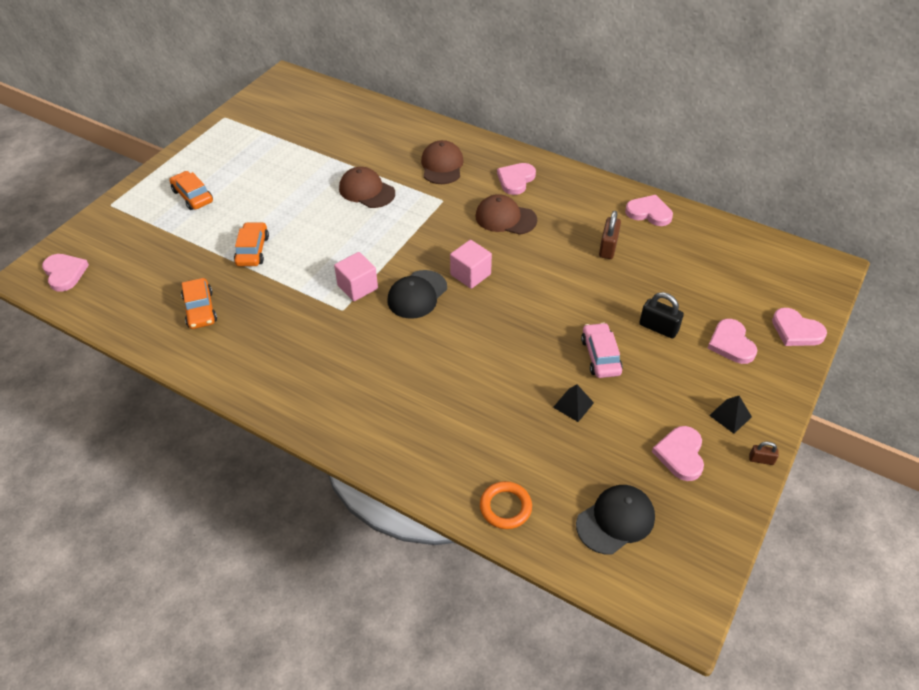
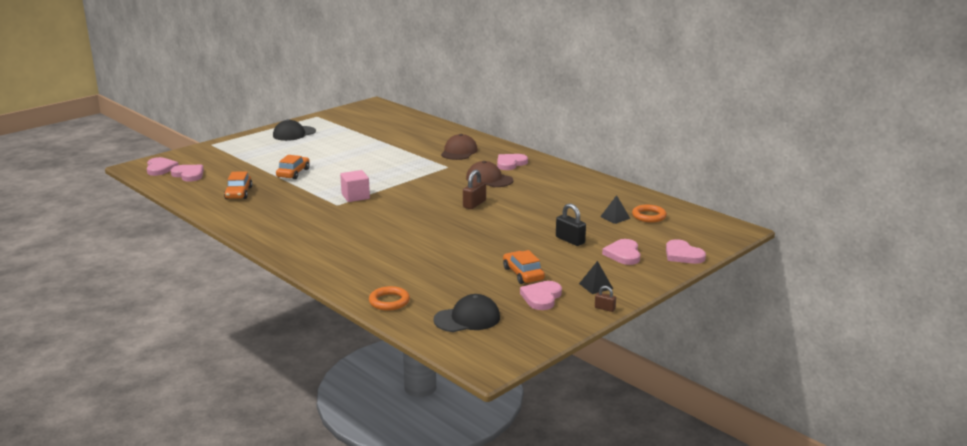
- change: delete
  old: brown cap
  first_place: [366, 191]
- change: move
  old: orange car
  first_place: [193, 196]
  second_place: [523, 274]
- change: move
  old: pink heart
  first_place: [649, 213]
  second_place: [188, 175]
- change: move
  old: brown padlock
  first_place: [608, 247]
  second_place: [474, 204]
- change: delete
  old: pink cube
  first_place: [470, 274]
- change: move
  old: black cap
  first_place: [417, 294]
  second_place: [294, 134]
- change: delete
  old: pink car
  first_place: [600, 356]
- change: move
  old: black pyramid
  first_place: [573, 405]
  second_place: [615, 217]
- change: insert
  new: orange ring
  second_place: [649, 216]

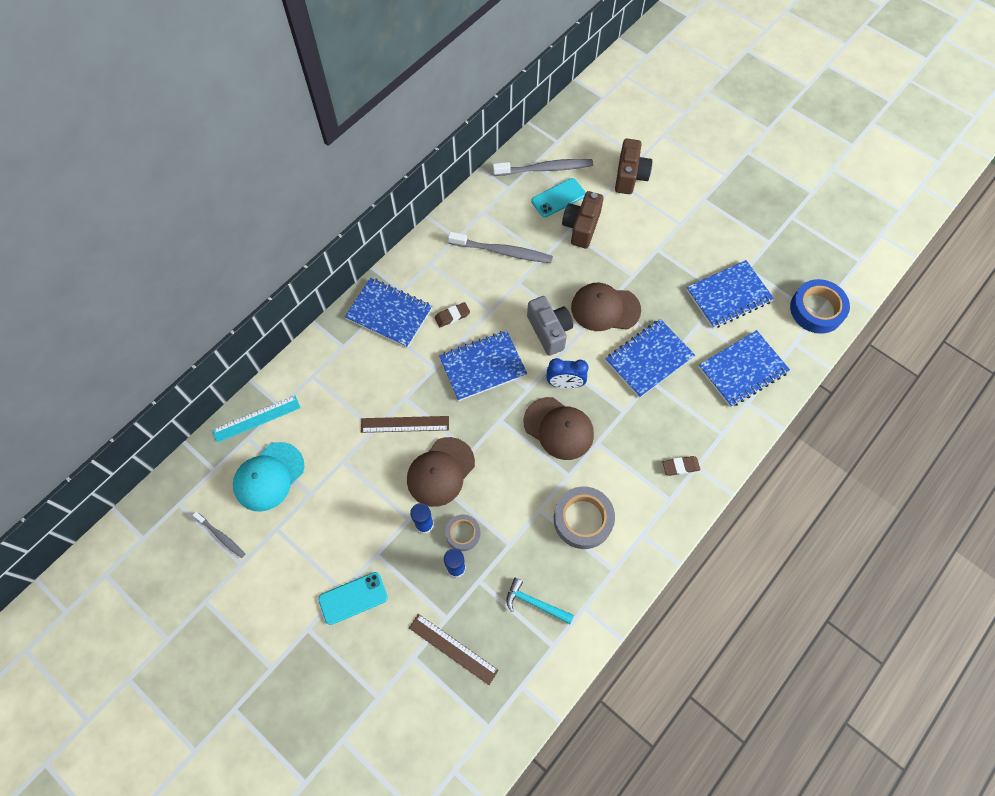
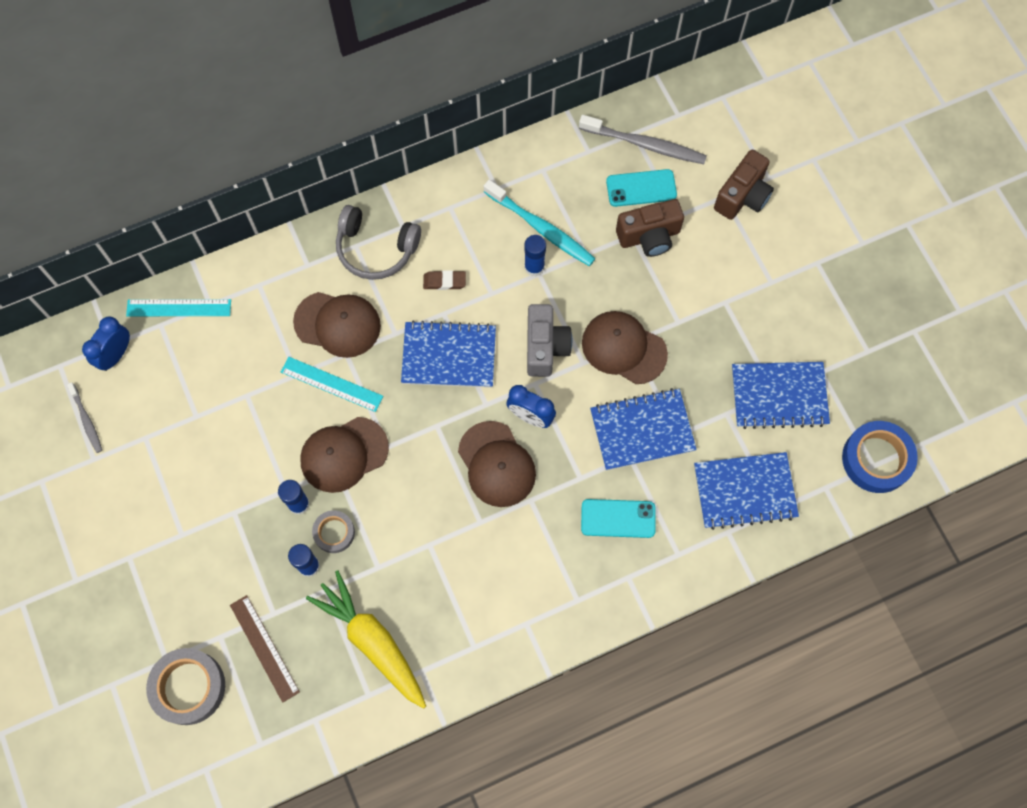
- change: rotate
  old: brown camera
  first_place: [581, 227]
  second_place: [649, 236]
  degrees: -150
- change: recolor
  old: grey toothbrush
  new: turquoise toothbrush
  first_place: [503, 252]
  second_place: [541, 228]
- change: replace
  old: blue notebook
  new: grey headphones
  first_place: [389, 314]
  second_place: [376, 248]
- change: recolor
  old: brown ruler
  new: turquoise ruler
  first_place: [405, 424]
  second_place: [331, 384]
- change: delete
  old: turquoise cap
  first_place: [269, 476]
- change: delete
  old: brown eraser
  first_place: [680, 466]
- change: move
  old: grey tape
  first_place: [583, 519]
  second_place: [188, 687]
- change: move
  old: turquoise phone
  first_place: [353, 598]
  second_place: [618, 518]
- change: replace
  old: turquoise hammer
  new: yellow carrot
  first_place: [535, 603]
  second_place: [372, 642]
- change: insert
  new: blue glue stick
  second_place: [534, 267]
- change: insert
  new: brown cap
  second_place: [337, 324]
- change: insert
  new: blue clock
  second_place: [116, 355]

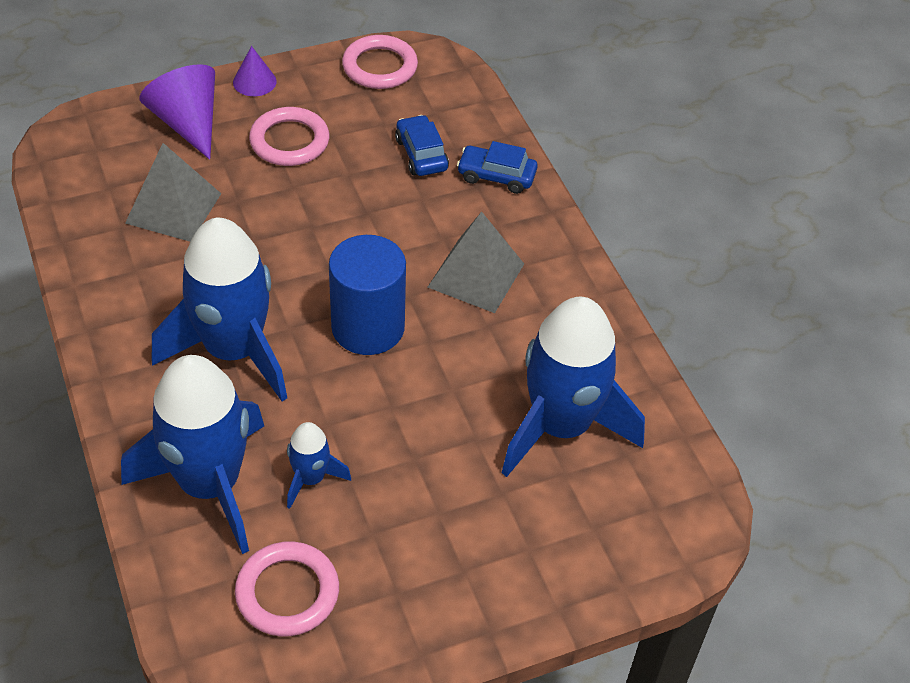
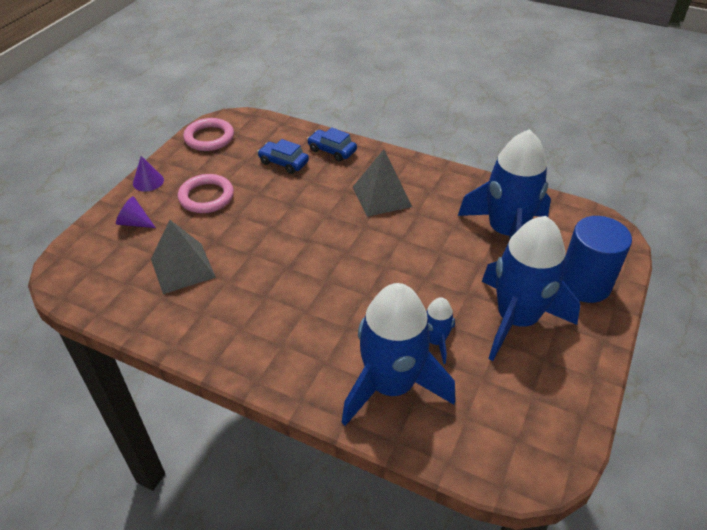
- change: resize
  old: purple cone
  first_place: [187, 123]
  second_place: [134, 223]
  factor: 0.57
- change: rotate
  old: blue car
  first_place: [496, 176]
  second_place: [332, 150]
  degrees: 60
- change: move
  old: blue rocket
  first_place: [233, 350]
  second_place: [516, 320]
- change: move
  old: blue cylinder
  first_place: [368, 327]
  second_place: [584, 284]
- change: delete
  old: pink ring
  first_place: [287, 592]

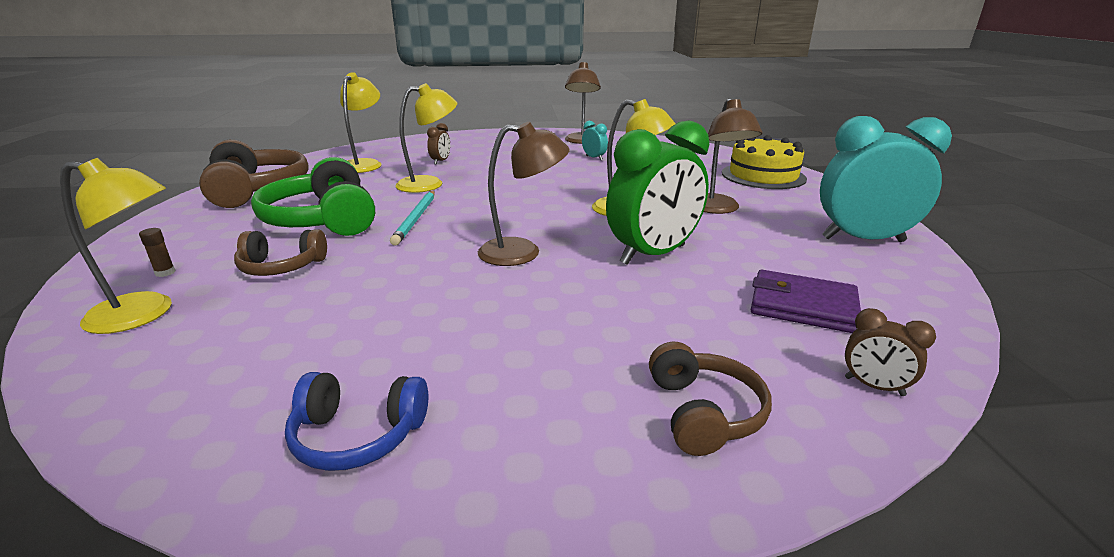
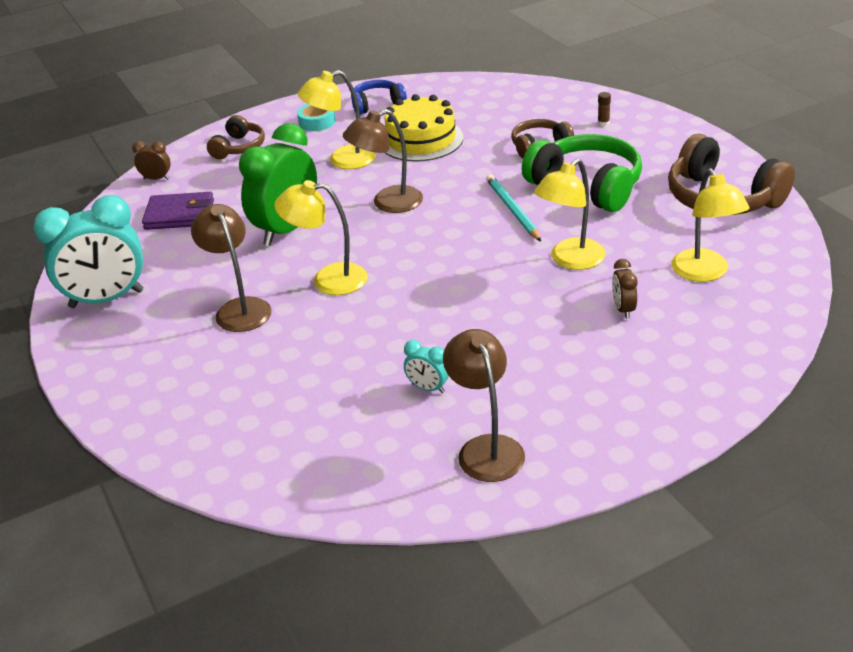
- change: move
  old: yellow cake
  first_place: [763, 176]
  second_place: [421, 140]
- change: move
  old: yellow lamp
  first_place: [145, 314]
  second_place: [342, 160]
- change: rotate
  old: brown headphones
  first_place: [703, 412]
  second_place: [239, 147]
  degrees: -135
- change: insert
  new: turquoise tape
  second_place: [317, 122]

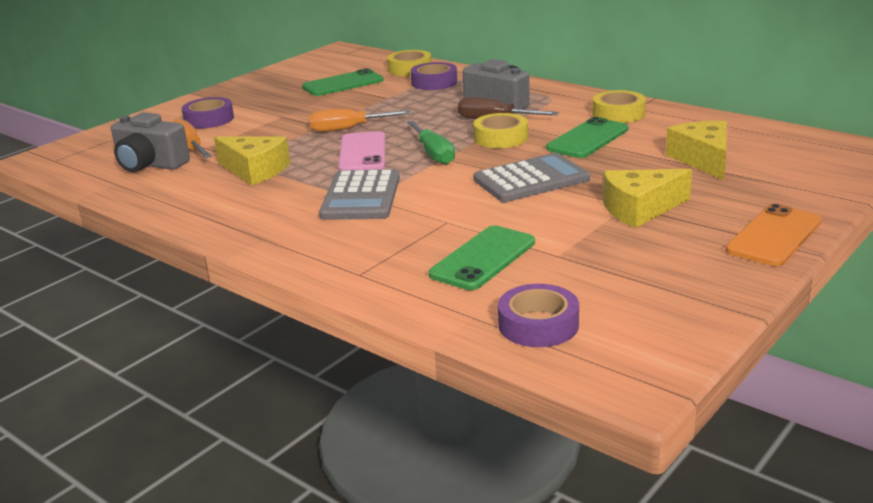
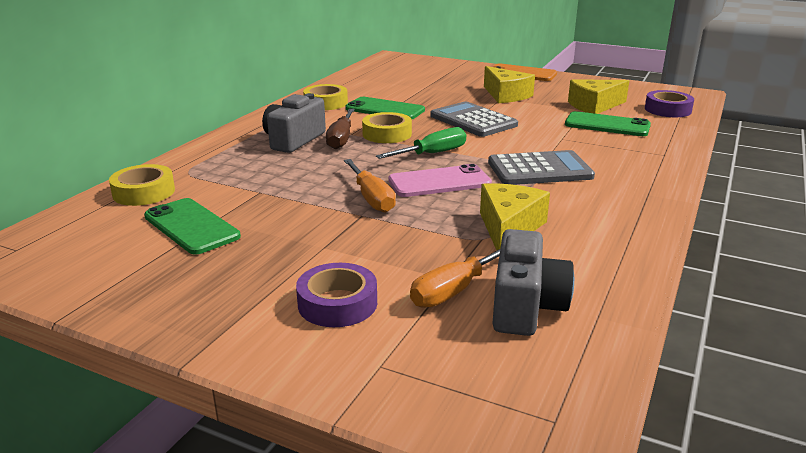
- change: delete
  old: purple tape
  first_place: [434, 82]
- change: move
  old: yellow cheese
  first_place: [703, 159]
  second_place: [594, 106]

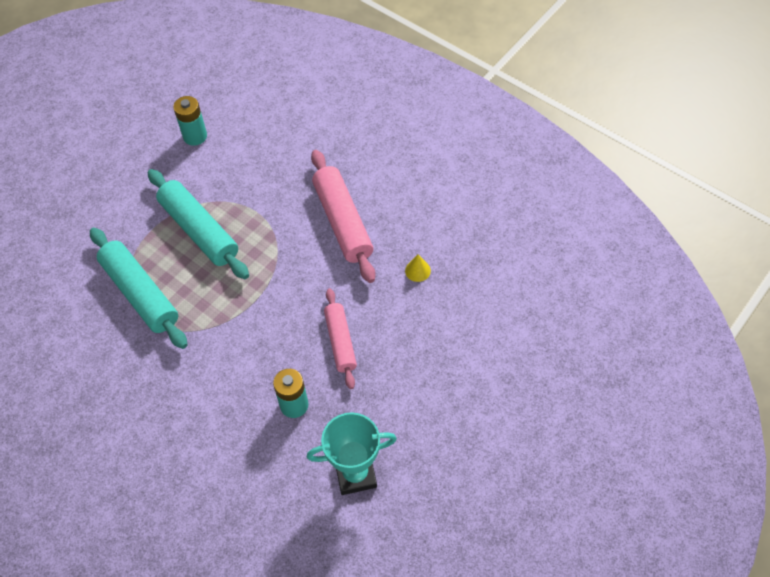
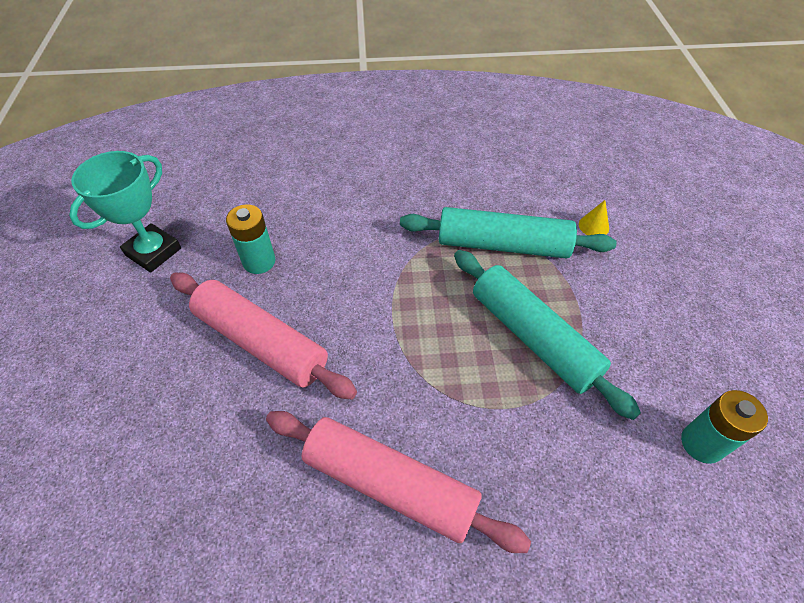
- change: rotate
  old: turquoise rolling pin
  first_place: [199, 230]
  second_place: [533, 337]
  degrees: 45
- change: move
  old: yellow cone
  first_place: [417, 270]
  second_place: [593, 226]
- change: resize
  old: pink rolling pin
  first_place: [340, 341]
  second_place: [261, 342]
  factor: 1.58

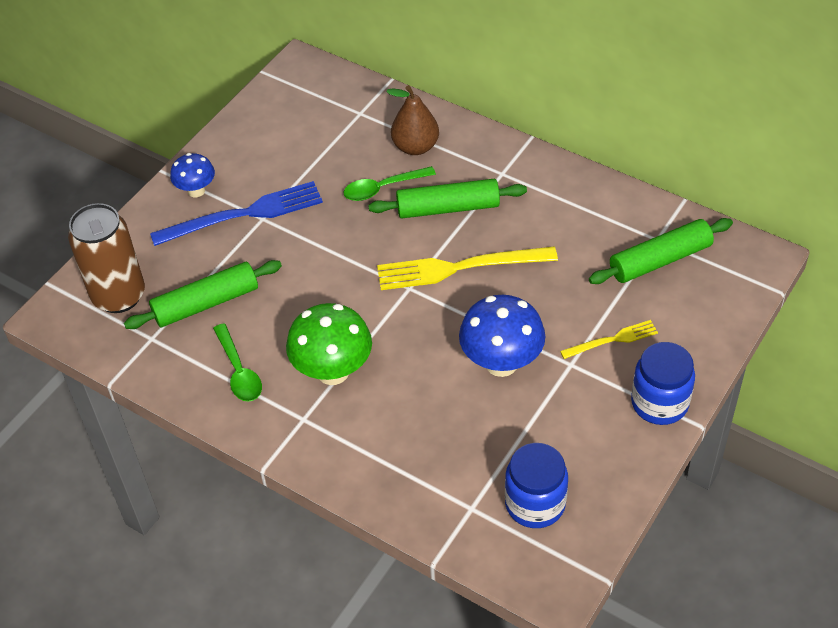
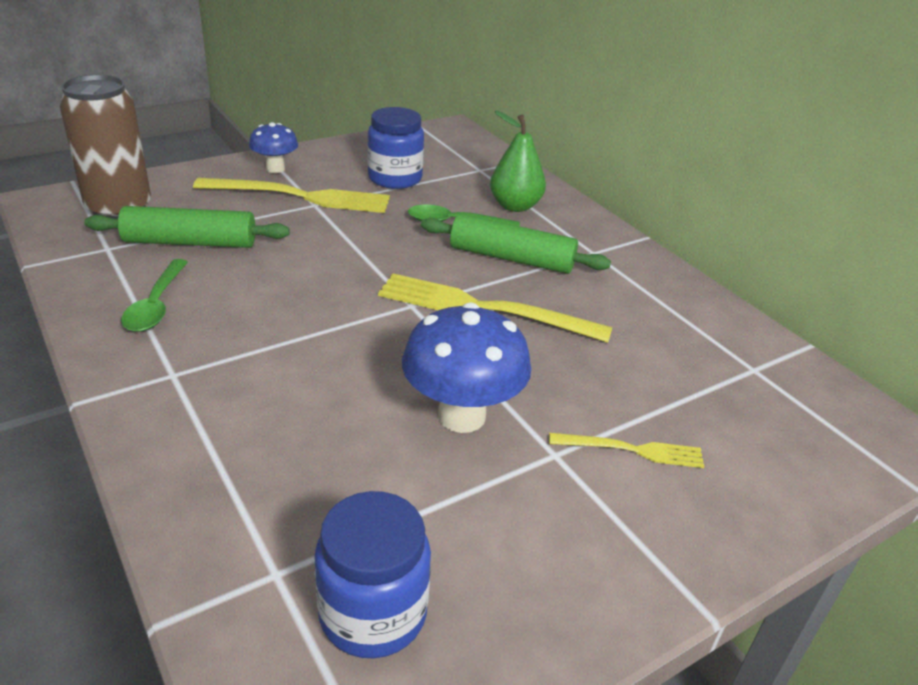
- change: recolor
  old: brown pear
  new: green pear
  first_place: [415, 147]
  second_place: [515, 206]
- change: recolor
  old: blue fork
  new: yellow fork
  first_place: [244, 214]
  second_place: [300, 196]
- change: delete
  old: green rolling pin
  first_place: [660, 260]
- change: delete
  old: green mushroom
  first_place: [333, 371]
- change: move
  old: blue jar
  first_place: [659, 403]
  second_place: [395, 178]

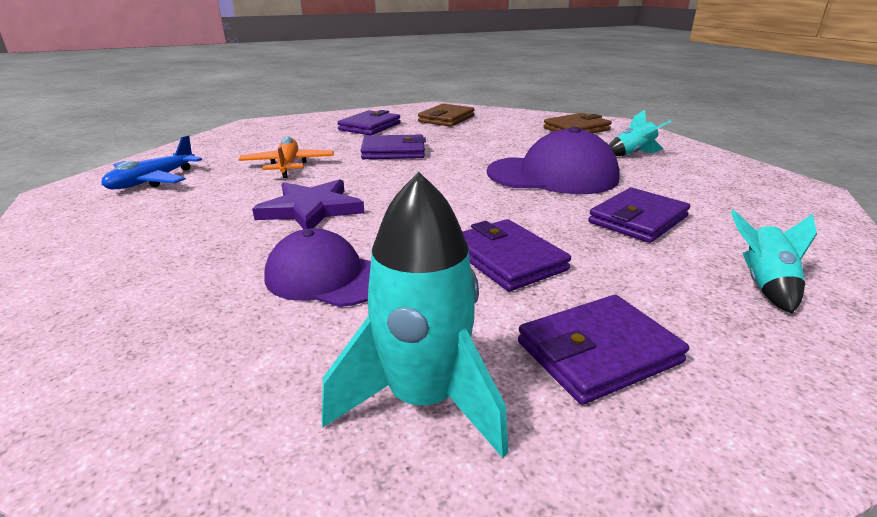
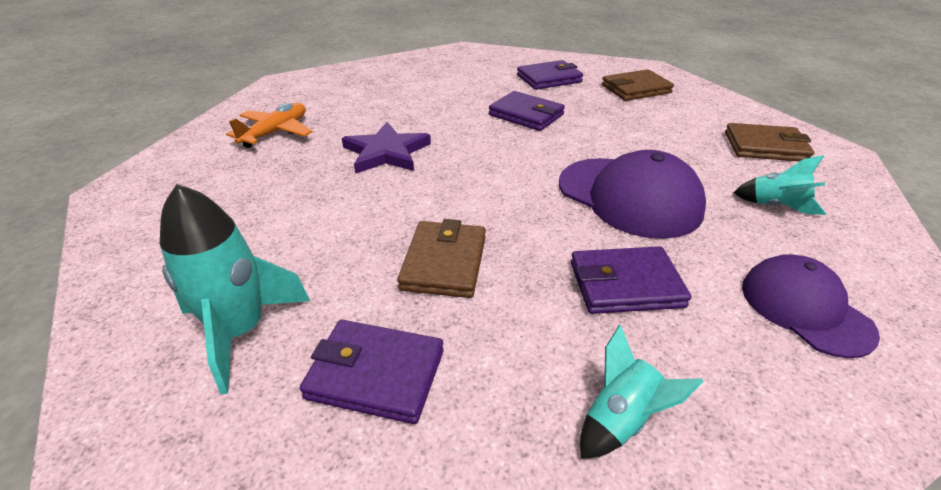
- change: delete
  old: blue plane
  first_place: [153, 181]
- change: move
  old: orange plane
  first_place: [288, 165]
  second_place: [276, 132]
- change: recolor
  old: purple wallet
  new: brown wallet
  first_place: [507, 259]
  second_place: [444, 263]
- change: move
  old: purple cap
  first_place: [327, 277]
  second_place: [805, 308]

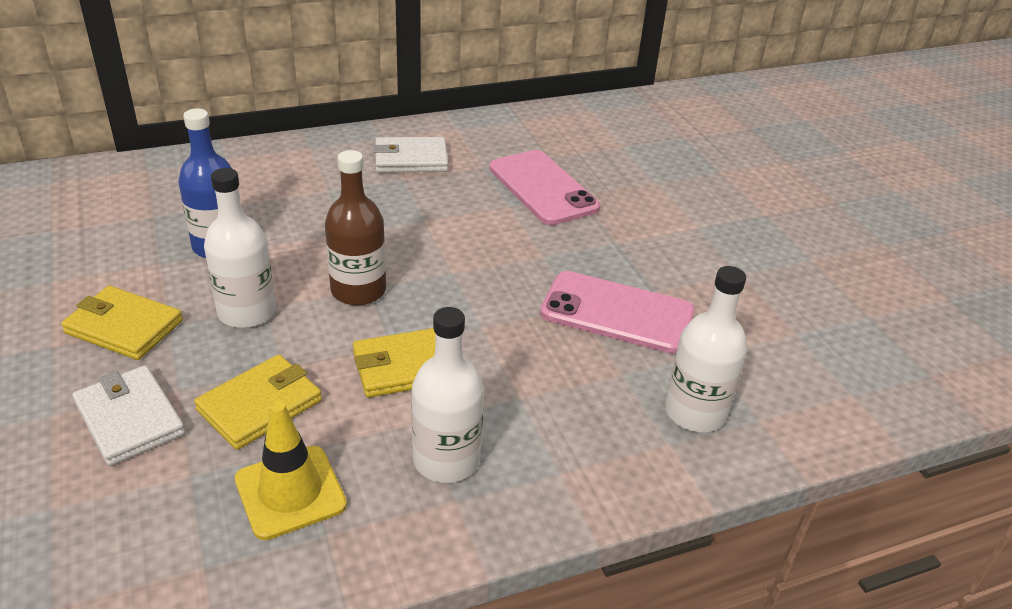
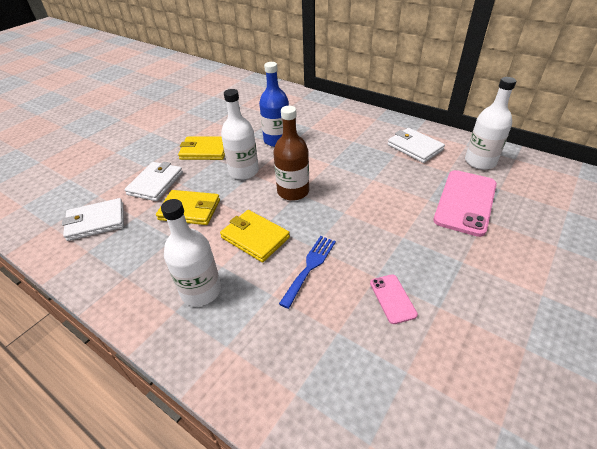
- change: move
  old: white bottle
  first_place: [695, 412]
  second_place: [480, 162]
- change: resize
  old: pink phone
  first_place: [617, 313]
  second_place: [392, 298]
  factor: 0.49
- change: rotate
  old: yellow wallet
  first_place: [124, 327]
  second_place: [204, 151]
  degrees: -75
- change: delete
  old: yellow traffic cone
  first_place: [290, 492]
- change: insert
  new: white wallet
  second_place: [96, 222]
- change: insert
  new: blue fork
  second_place: [310, 267]

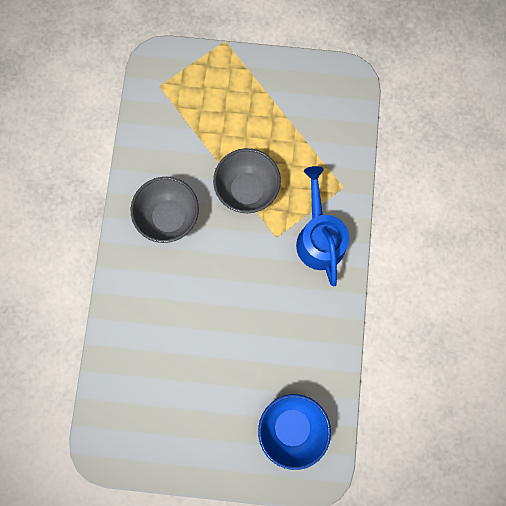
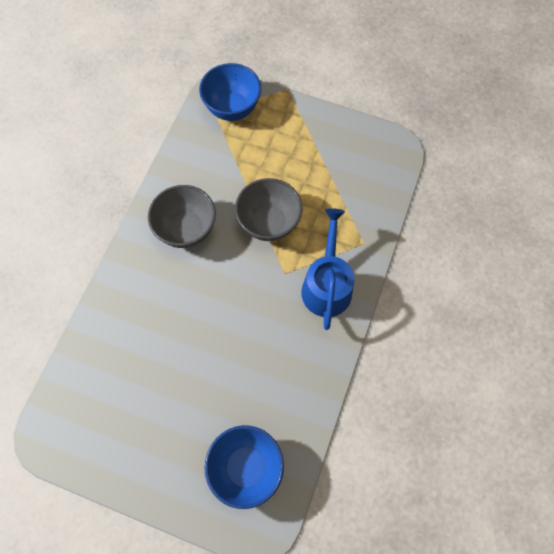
- change: insert
  new: blue bowl
  second_place: [232, 108]

